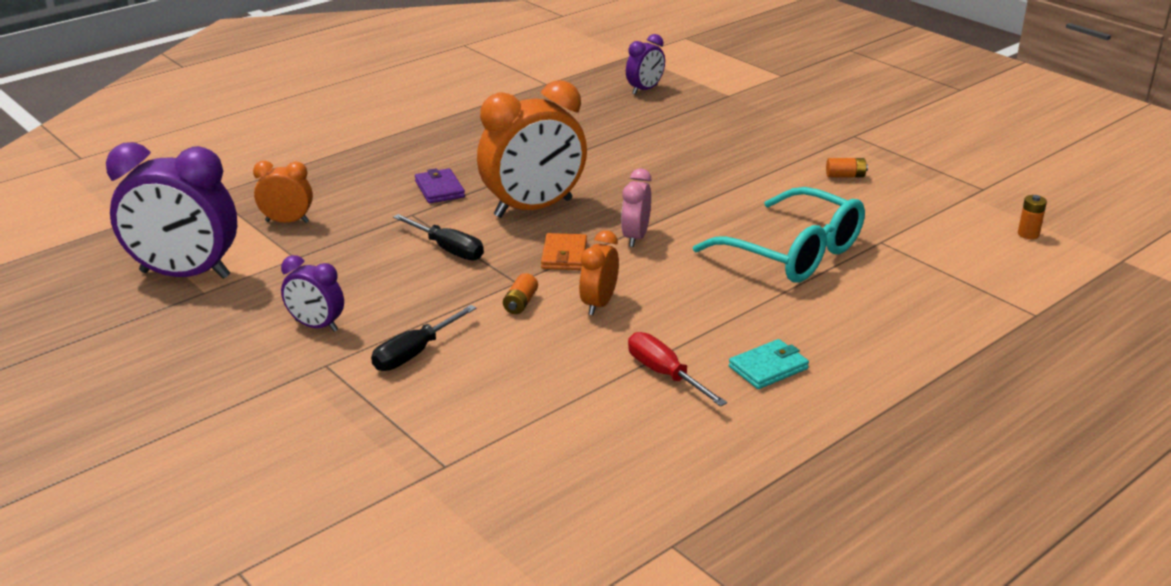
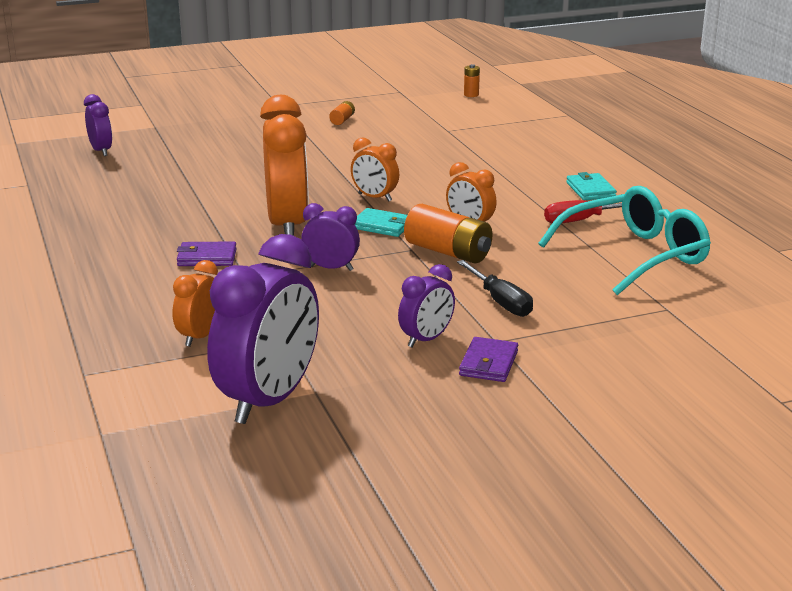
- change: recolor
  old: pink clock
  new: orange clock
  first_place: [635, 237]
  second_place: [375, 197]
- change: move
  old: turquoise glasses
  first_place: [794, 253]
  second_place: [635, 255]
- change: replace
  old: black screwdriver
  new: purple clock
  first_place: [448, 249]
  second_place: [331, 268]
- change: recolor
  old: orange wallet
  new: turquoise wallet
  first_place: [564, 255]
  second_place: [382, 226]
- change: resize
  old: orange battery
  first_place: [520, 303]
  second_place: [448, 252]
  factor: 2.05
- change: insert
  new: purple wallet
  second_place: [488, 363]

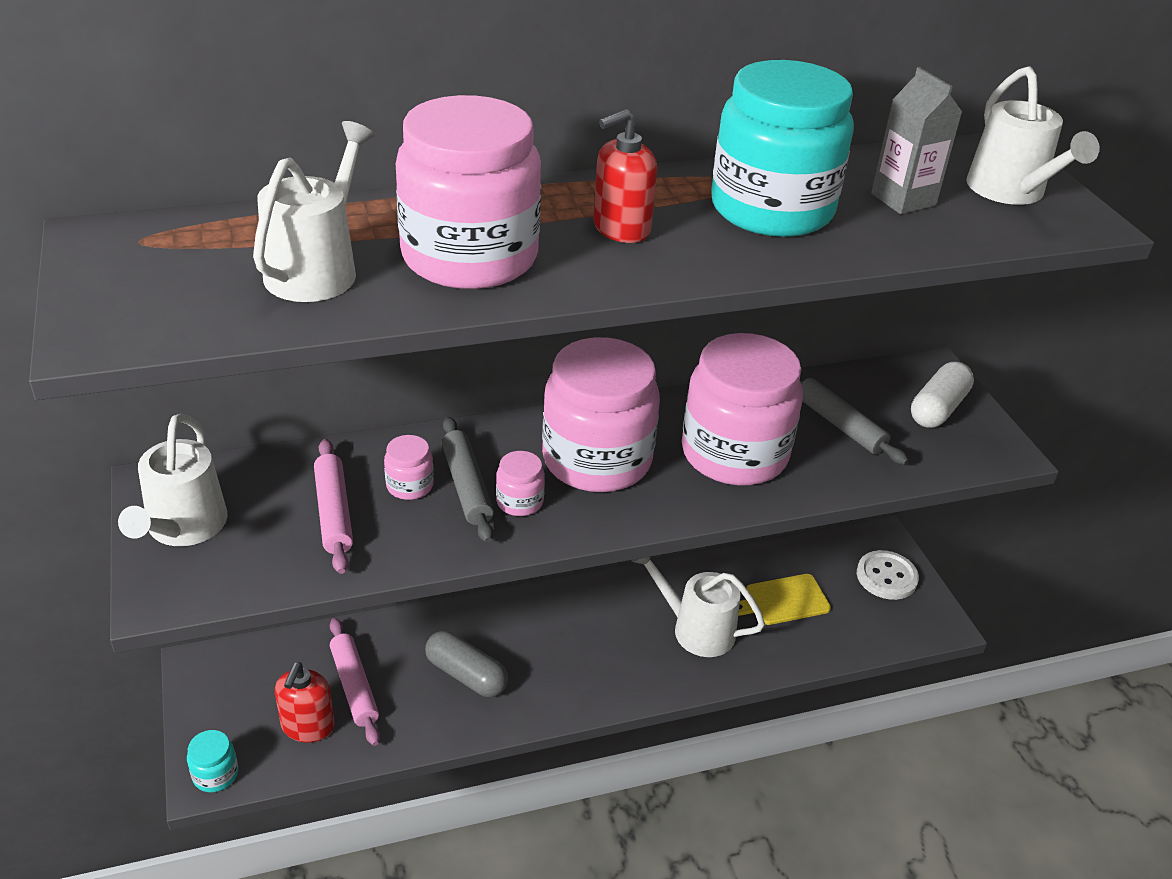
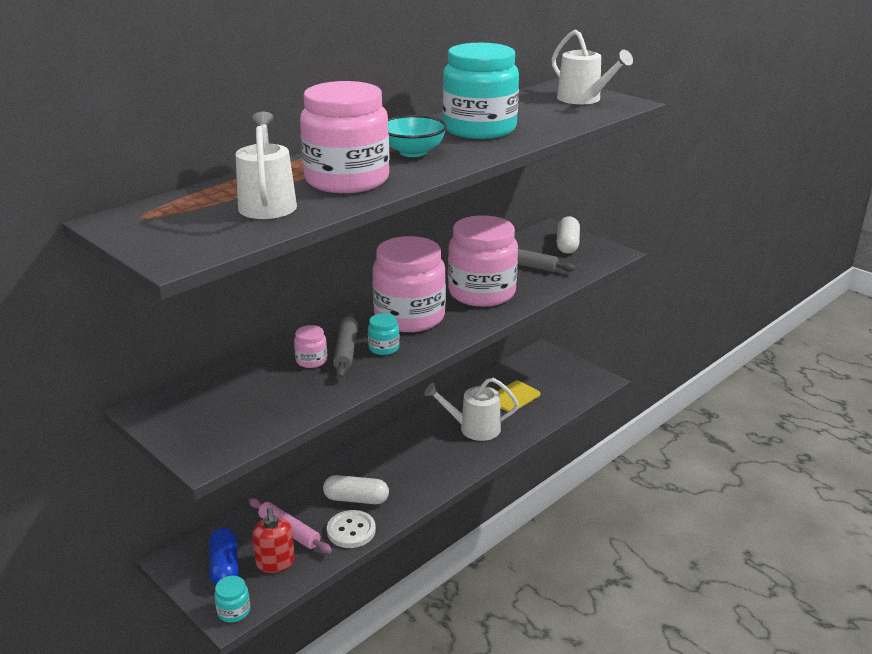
- change: delete
  old: grey carton
  first_place: [903, 199]
- change: replace
  old: red soap dispenser
  new: turquoise bowl
  first_place: [621, 229]
  second_place: [413, 152]
- change: delete
  old: white watering can
  first_place: [183, 527]
- change: rotate
  old: grey rolling pin
  first_place: [467, 486]
  second_place: [346, 350]
  degrees: 45
- change: delete
  old: pink rolling pin
  first_place: [334, 512]
- change: recolor
  old: pink jar
  new: turquoise jar
  first_place: [519, 501]
  second_place: [384, 348]
- change: move
  old: white button
  first_place: [886, 577]
  second_place: [351, 530]
- change: recolor
  old: grey capsule
  new: white capsule
  first_place: [466, 675]
  second_place: [356, 499]
- change: insert
  new: blue capsule
  second_place: [225, 567]

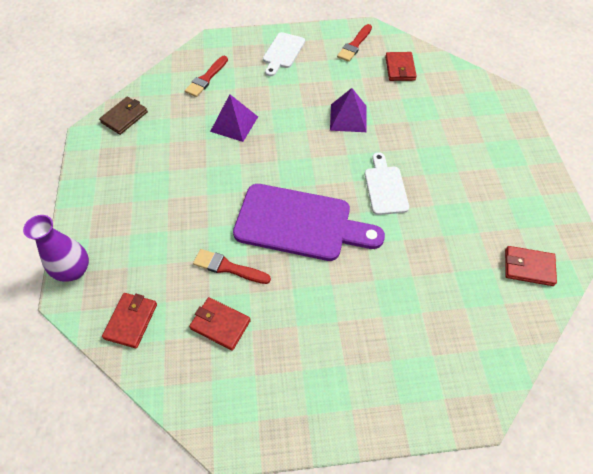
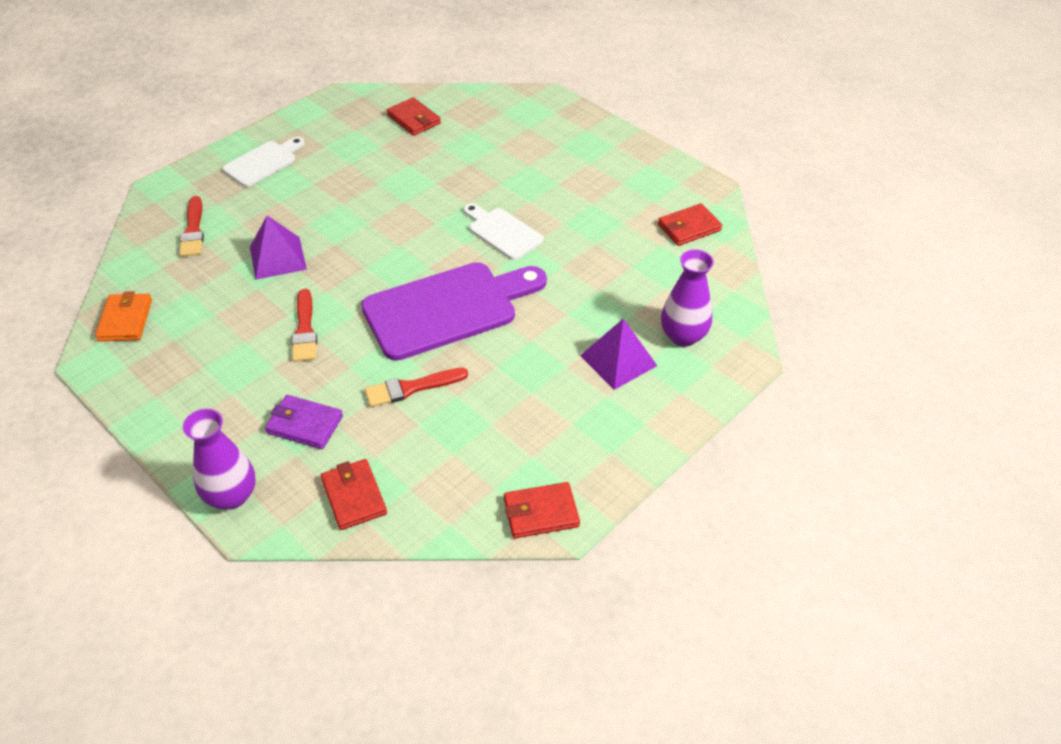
- change: move
  old: red brush
  first_place: [354, 45]
  second_place: [305, 330]
- change: rotate
  old: white cutting board
  first_place: [282, 52]
  second_place: [263, 162]
  degrees: -120
- change: move
  old: purple pyramid
  first_place: [348, 118]
  second_place: [618, 360]
- change: recolor
  old: brown wallet
  new: orange wallet
  first_place: [124, 117]
  second_place: [125, 320]
- change: move
  old: red wallet
  first_place: [220, 324]
  second_place: [541, 512]
- change: insert
  new: purple vase
  second_place: [683, 336]
- change: insert
  new: purple wallet
  second_place: [305, 424]

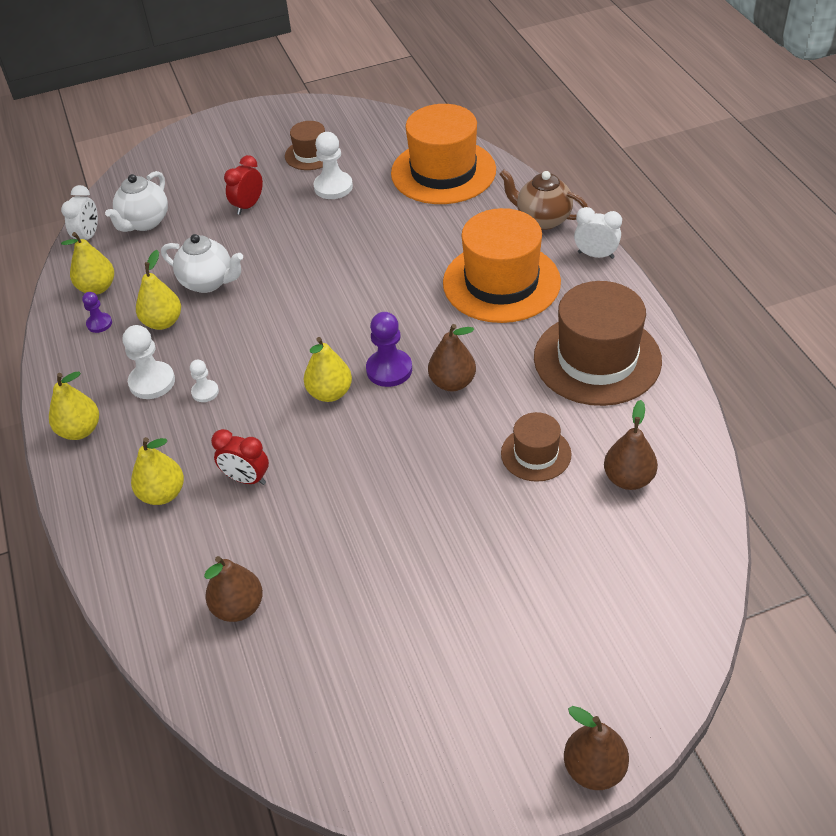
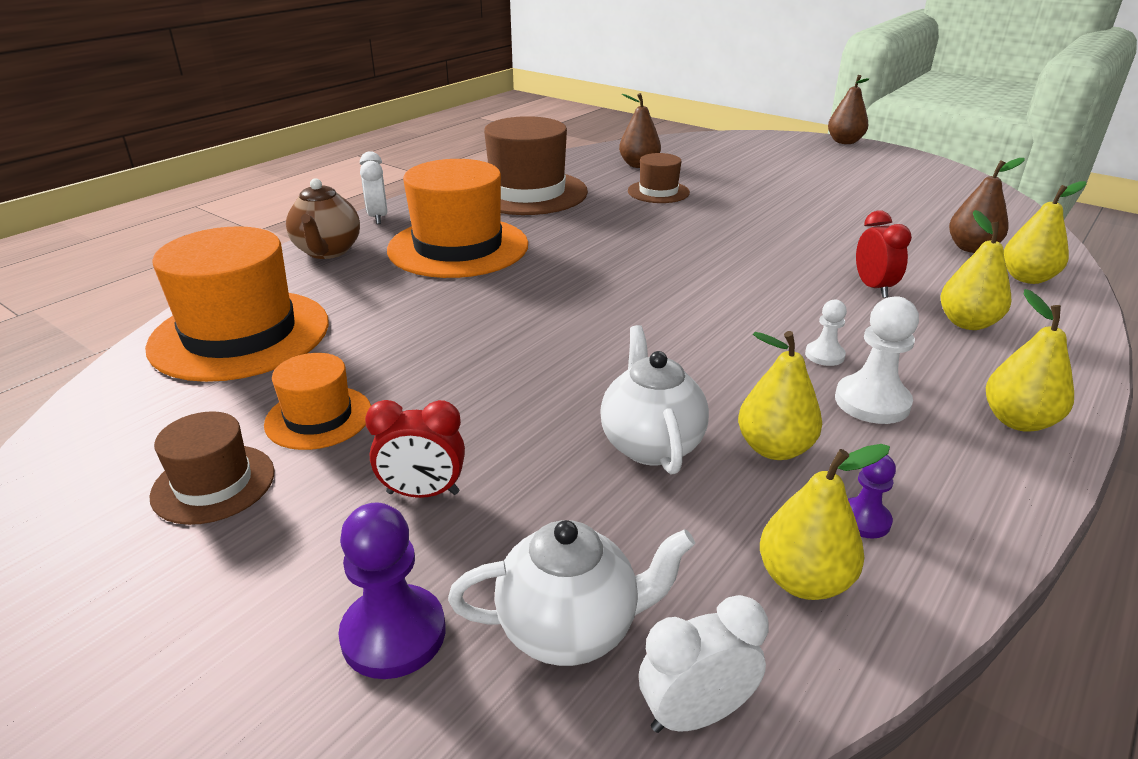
- change: replace
  old: white pawn
  new: orange hat
  first_place: [333, 187]
  second_place: [318, 417]
- change: move
  old: purple pawn
  first_place: [389, 369]
  second_place: [393, 634]
- change: delete
  old: brown pear
  first_place: [452, 382]
- change: move
  old: yellow pear
  first_place: [330, 393]
  second_place: [1027, 278]

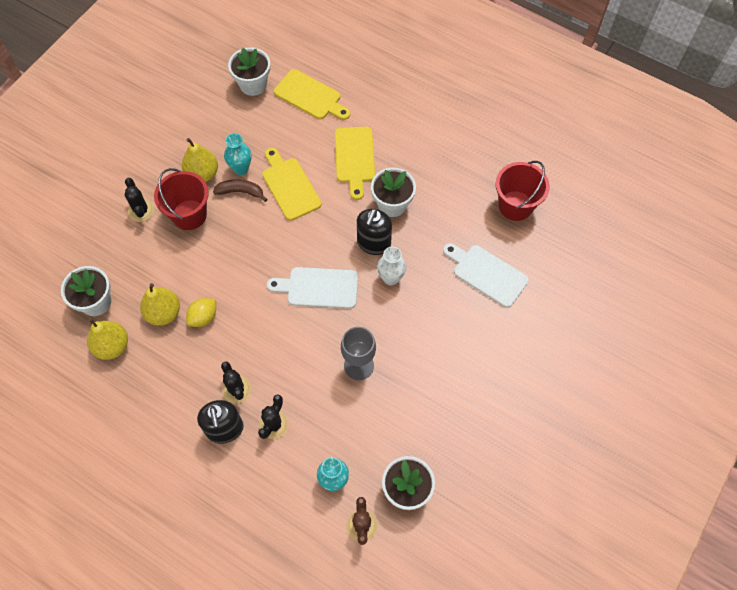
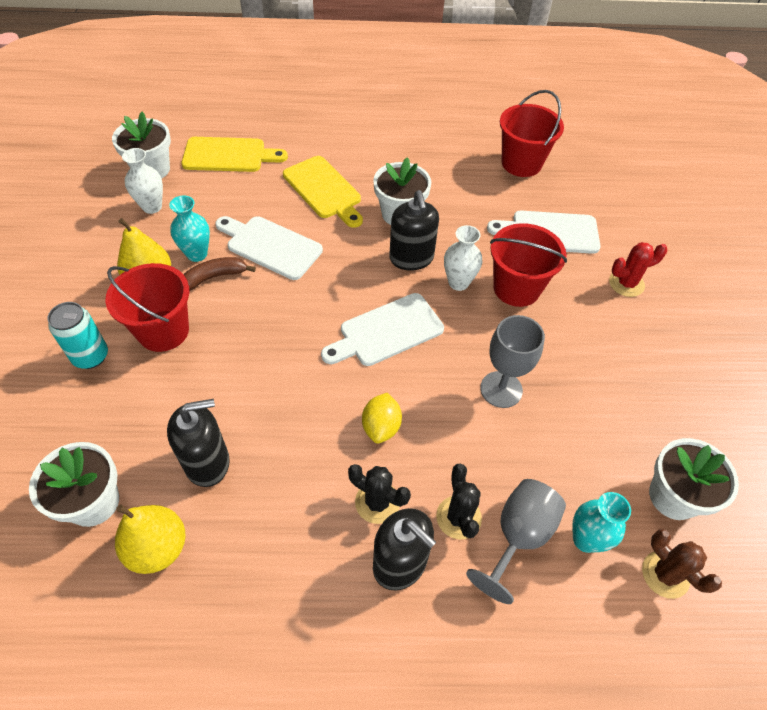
- change: recolor
  old: yellow cutting board
  new: white cutting board
  first_place: [289, 186]
  second_place: [270, 246]
- change: replace
  old: black cactus
  new: turquoise can
  first_place: [141, 211]
  second_place: [91, 356]
- change: replace
  old: yellow pear
  new: black soap dispenser
  first_place: [164, 313]
  second_place: [207, 462]
- change: move
  old: yellow lemon
  first_place: [203, 317]
  second_place: [381, 427]
- change: insert
  new: white vase
  second_place: [152, 207]
- change: insert
  new: red bucket
  second_place: [516, 288]
- change: insert
  new: red cactus
  second_place: [626, 283]
- change: insert
  new: grey goblet
  second_place: [518, 536]

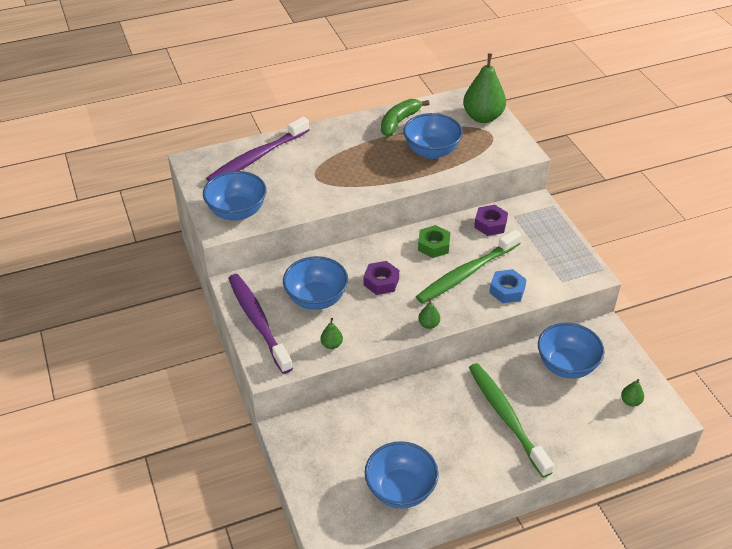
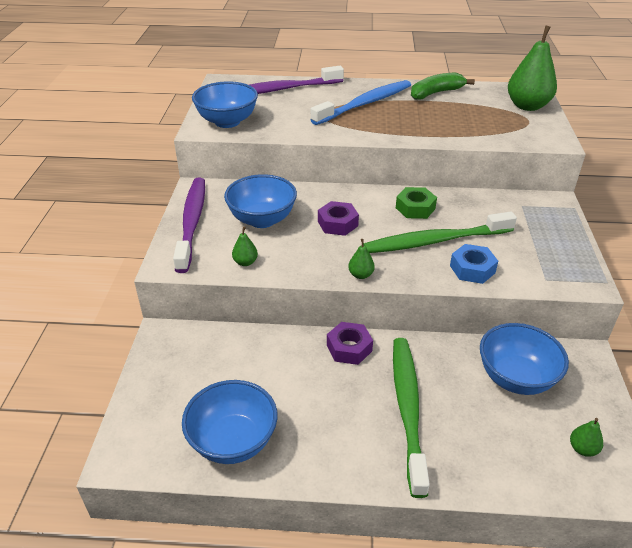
- change: delete
  old: blue bowl
  first_place: [431, 151]
- change: move
  old: purple nut
  first_place: [490, 224]
  second_place: [349, 348]
- change: insert
  new: blue toothbrush
  second_place: [365, 104]

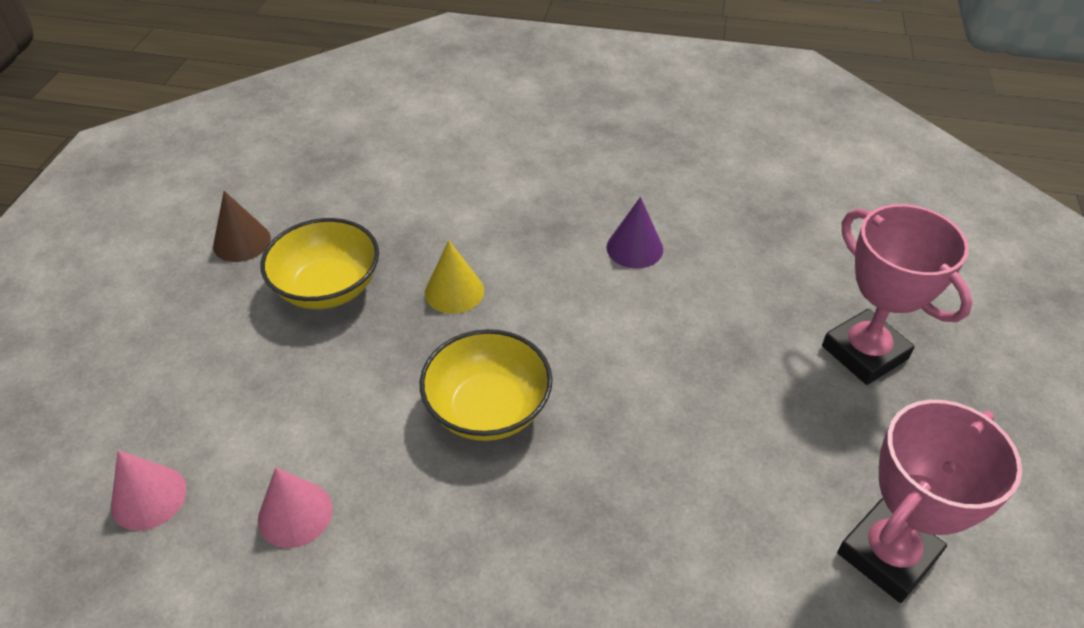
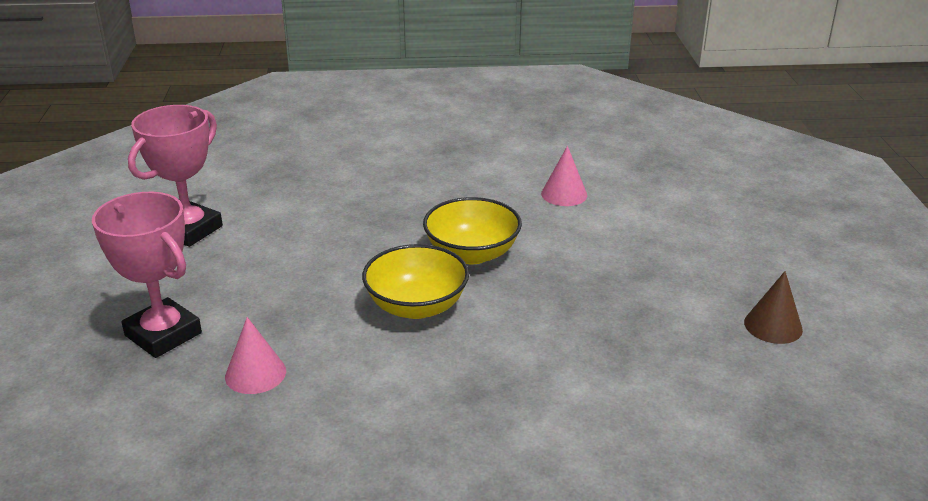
- change: delete
  old: purple cone
  first_place: [634, 248]
- change: move
  old: yellow bowl
  first_place: [328, 288]
  second_place: [416, 306]
- change: delete
  old: yellow cone
  first_place: [454, 291]
- change: move
  old: pink cone
  first_place: [149, 497]
  second_place: [255, 373]

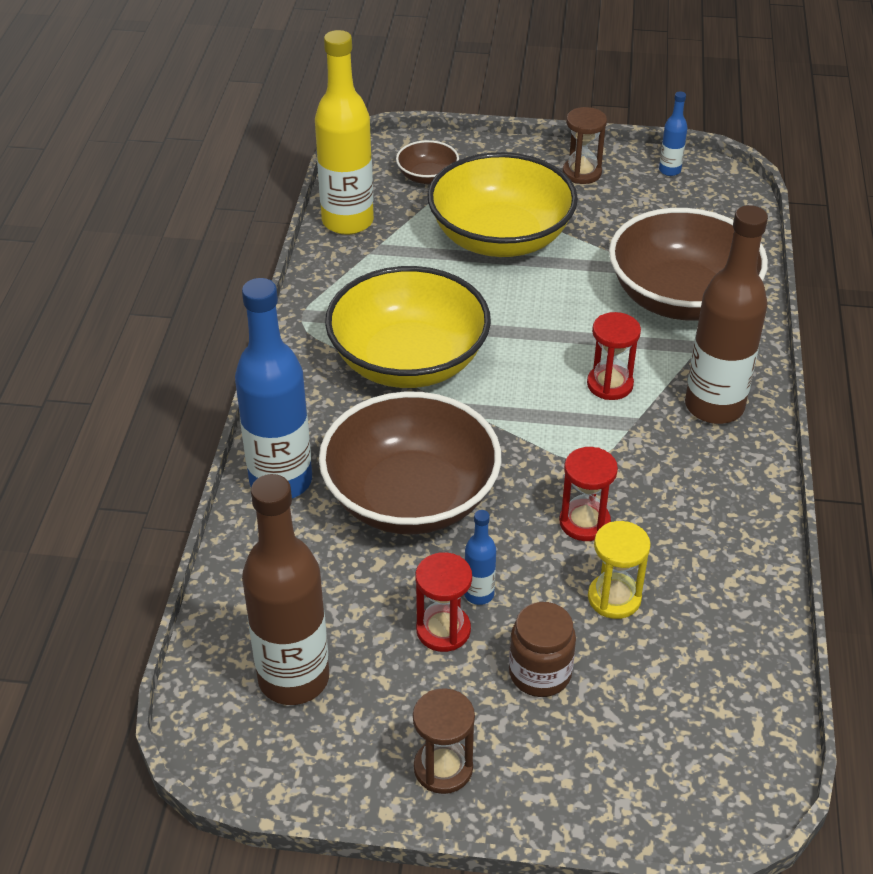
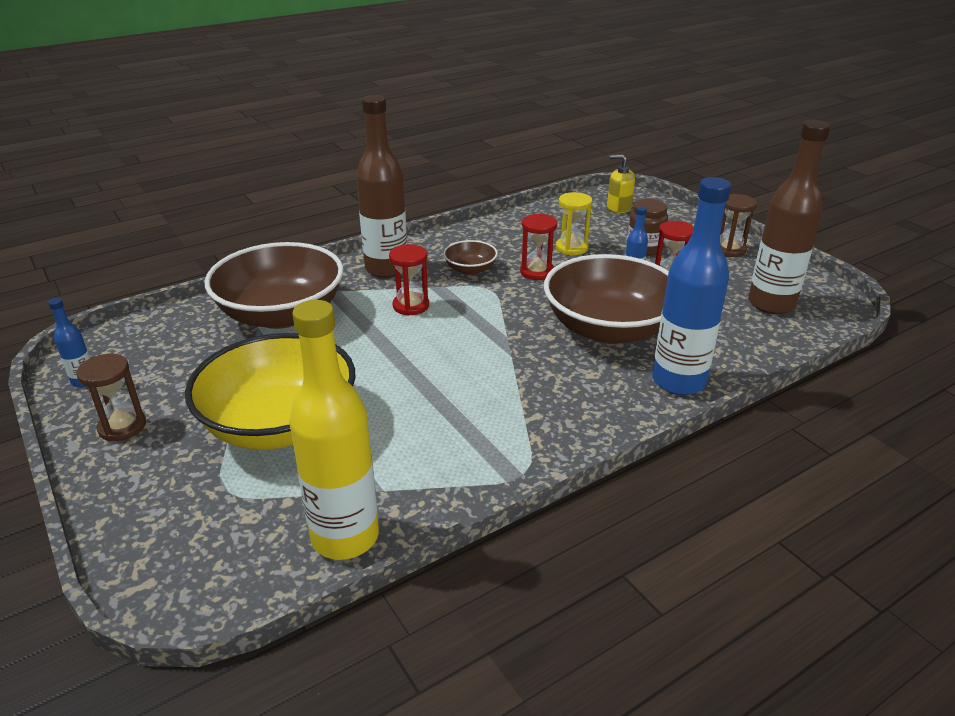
- change: move
  old: brown bowl
  first_place: [427, 176]
  second_place: [470, 269]
- change: delete
  old: yellow bowl
  first_place: [408, 361]
- change: insert
  new: yellow soap dispenser
  second_place: [619, 207]

